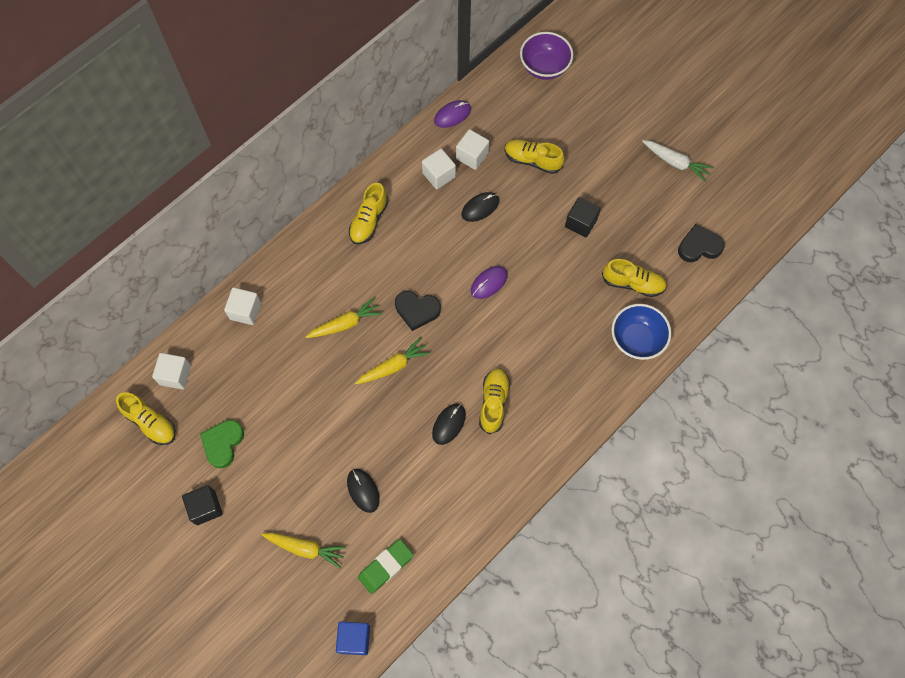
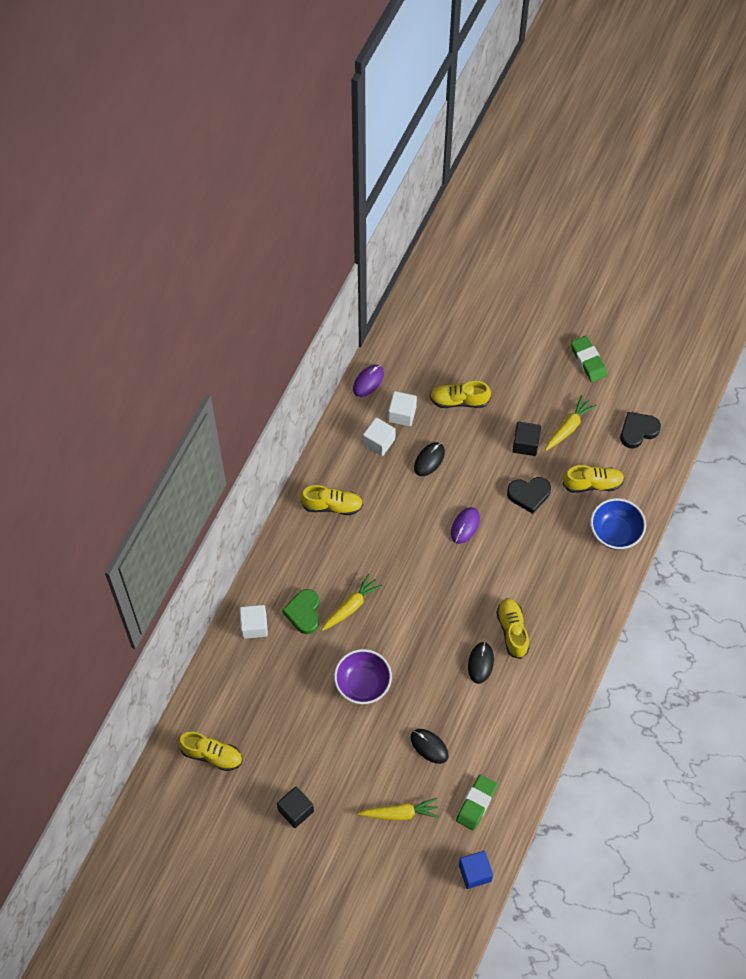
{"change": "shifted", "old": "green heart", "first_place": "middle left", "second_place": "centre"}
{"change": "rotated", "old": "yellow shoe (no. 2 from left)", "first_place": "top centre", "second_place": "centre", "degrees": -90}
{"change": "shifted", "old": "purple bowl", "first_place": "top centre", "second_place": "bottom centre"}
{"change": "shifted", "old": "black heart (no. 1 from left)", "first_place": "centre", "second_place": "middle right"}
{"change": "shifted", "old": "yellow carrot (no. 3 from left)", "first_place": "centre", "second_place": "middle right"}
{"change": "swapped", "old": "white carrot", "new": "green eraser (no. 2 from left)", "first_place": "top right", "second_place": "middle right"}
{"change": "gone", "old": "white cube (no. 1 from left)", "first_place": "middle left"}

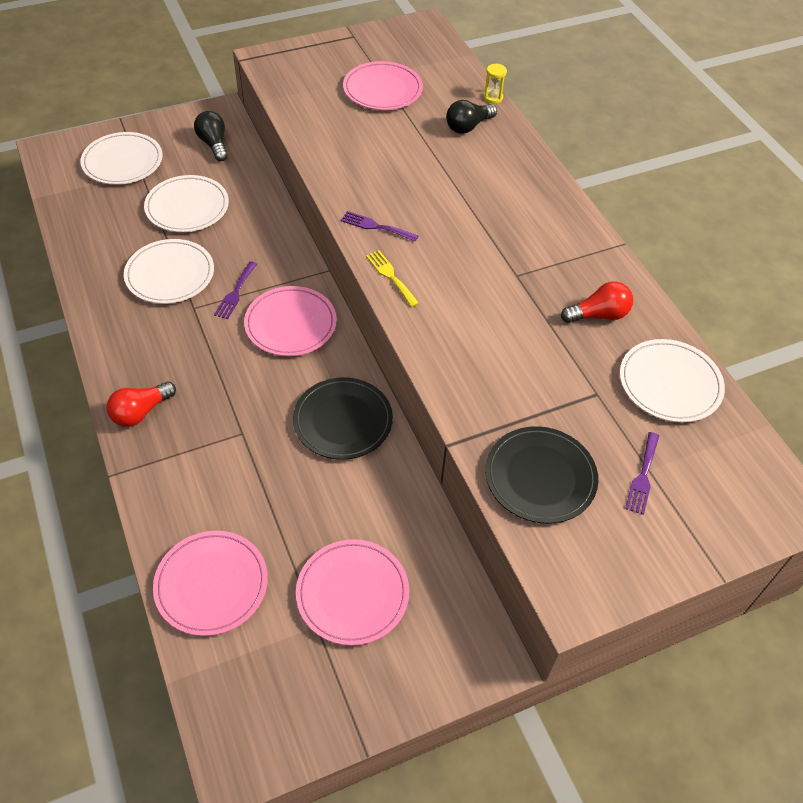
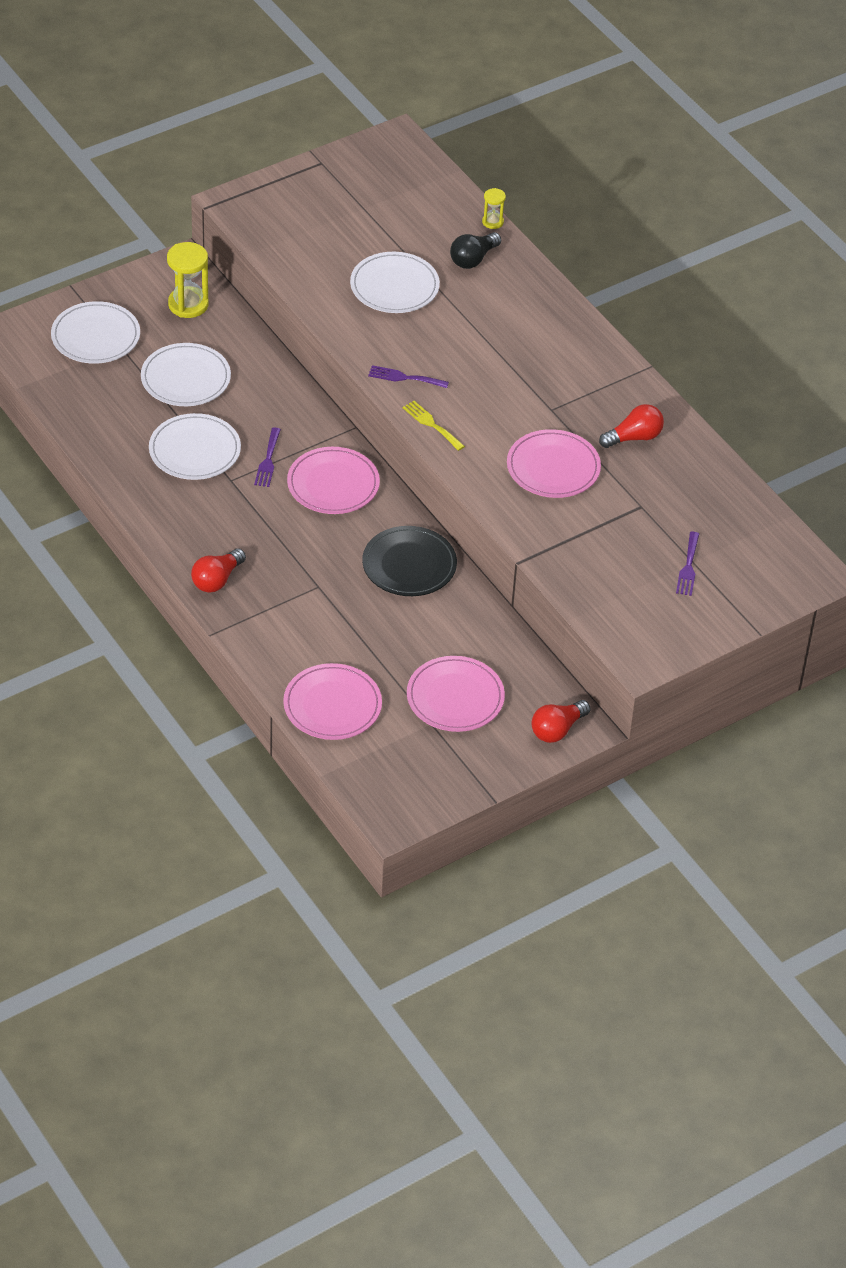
{"change": "swapped", "old": "black light bulb (no. 1 from left)", "new": "yellow hourglass (no. 1 from left)", "first_place": "top left", "second_place": "top left"}
{"change": "shifted", "old": "white plate (no. 4 from left)", "first_place": "middle right", "second_place": "top centre"}
{"change": "shifted", "old": "pink plate (no. 4 from left)", "first_place": "top centre", "second_place": "centre"}
{"change": "new", "new": "red light bulb (no. 2 from left)", "second_place": "centre"}
{"change": "gone", "old": "black plate (no. 2 from left)", "first_place": "middle right"}

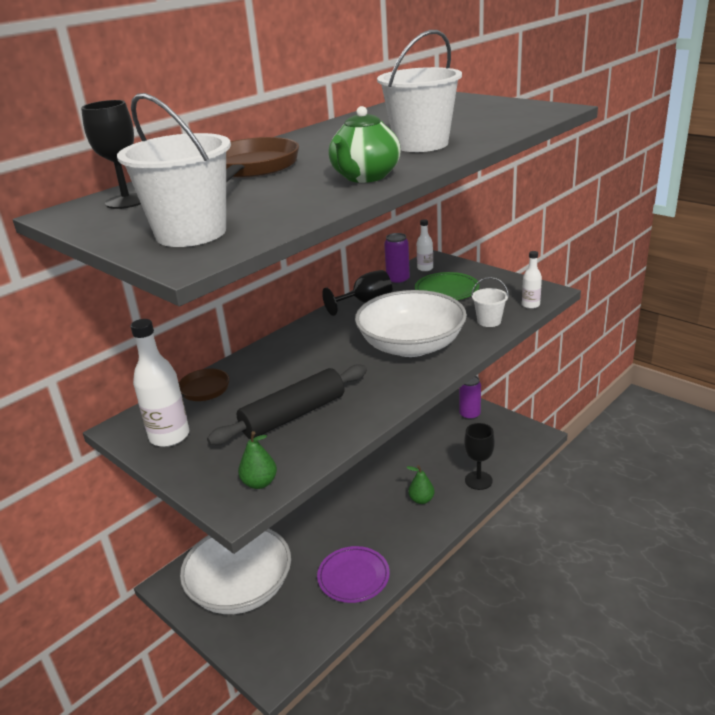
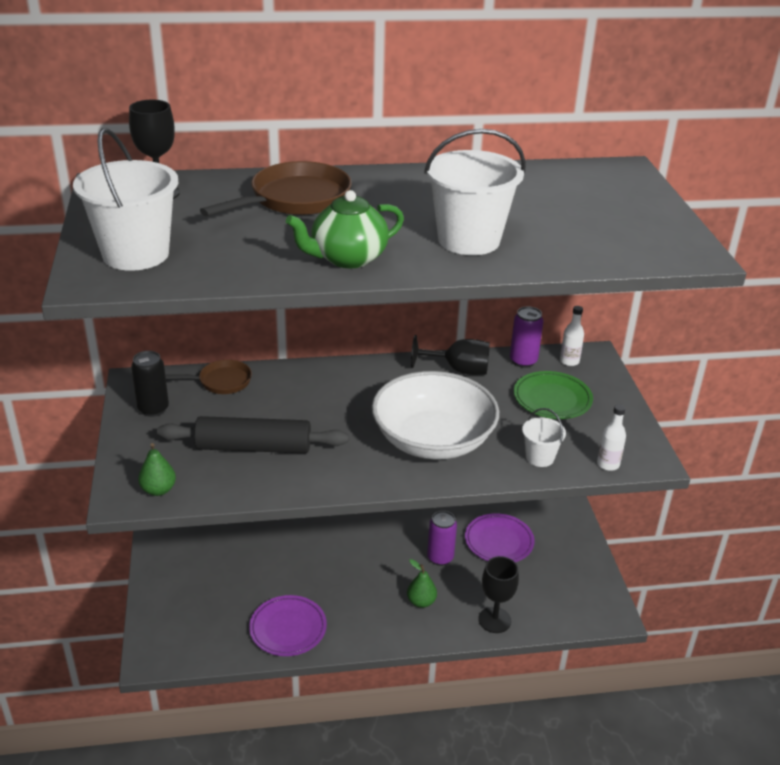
{"change": "swapped", "old": "white bottle (no. 1 from left)", "new": "black can", "first_place": "middle left", "second_place": "middle left"}
{"change": "shifted", "old": "purple can (no. 2 from left in the first image)", "new": "purple can (no. 1 from left)", "first_place": "centre", "second_place": "bottom centre"}
{"change": "new", "new": "purple plate (no. 2 from left)", "second_place": "bottom centre"}
{"change": "gone", "old": "white bowl (no. 1 from left)", "first_place": "bottom left"}

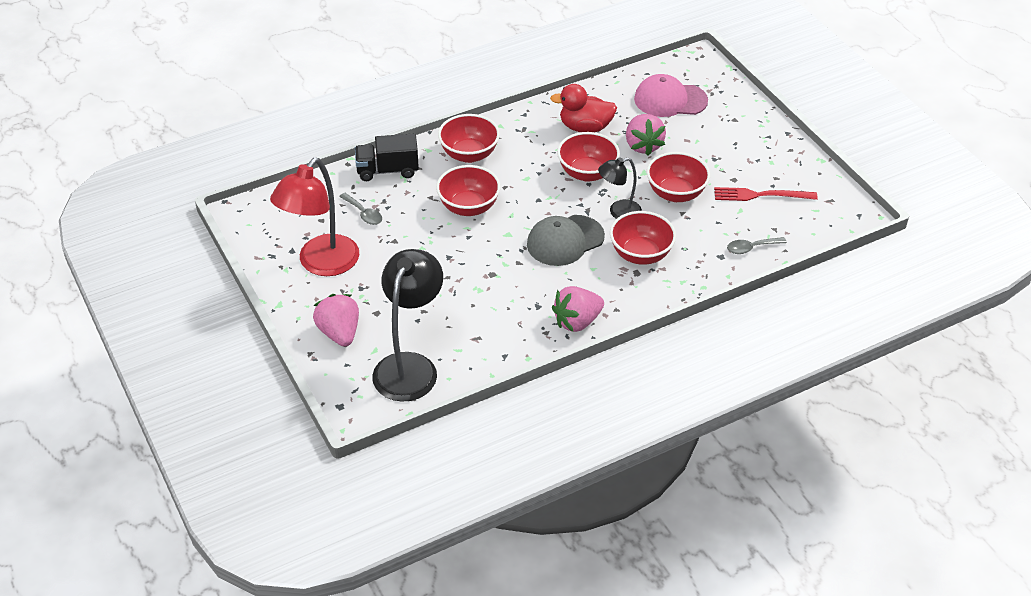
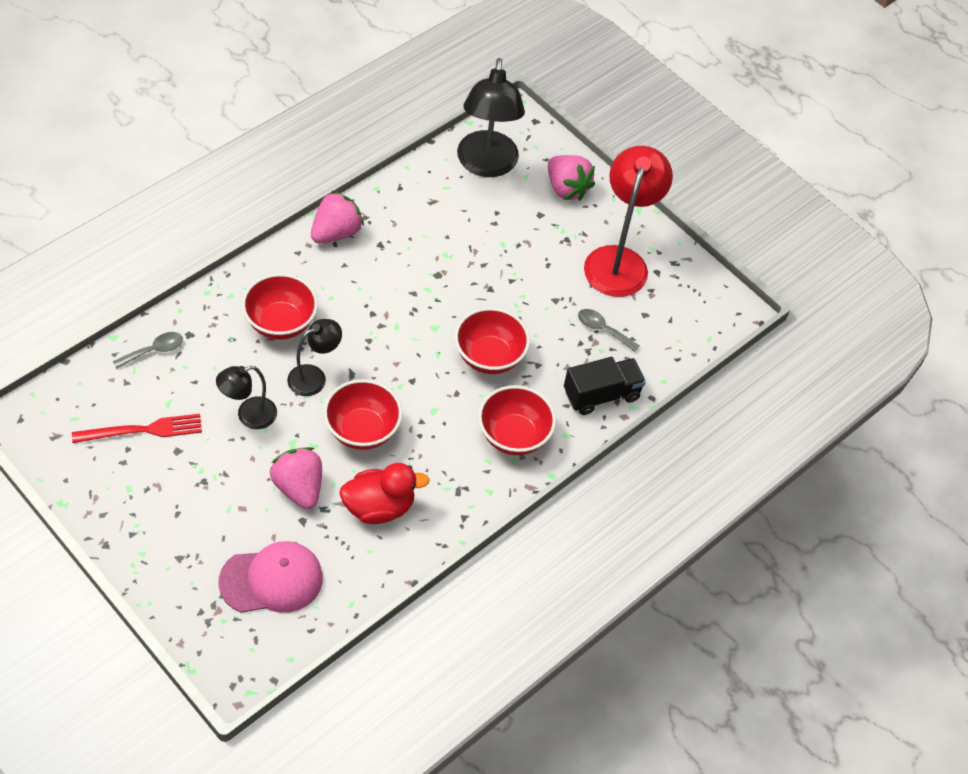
{"change": "swapped", "old": "red bowl (no. 5 from left)", "new": "black lamp (no. 1 from left)", "first_place": "top centre", "second_place": "middle left"}
{"change": "gone", "old": "grey cap", "first_place": "centre"}

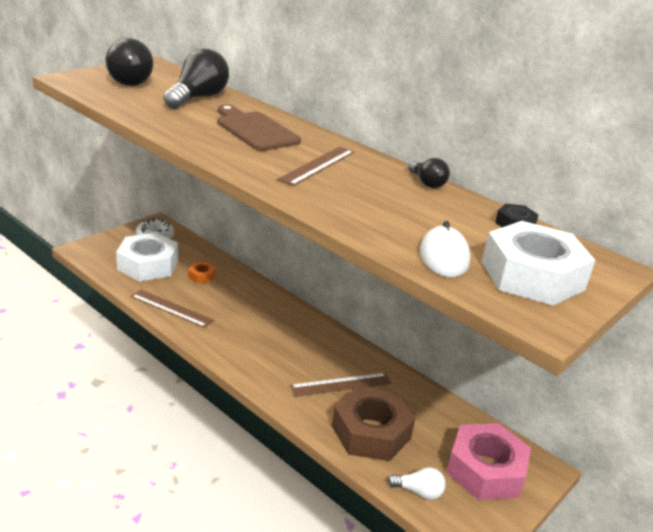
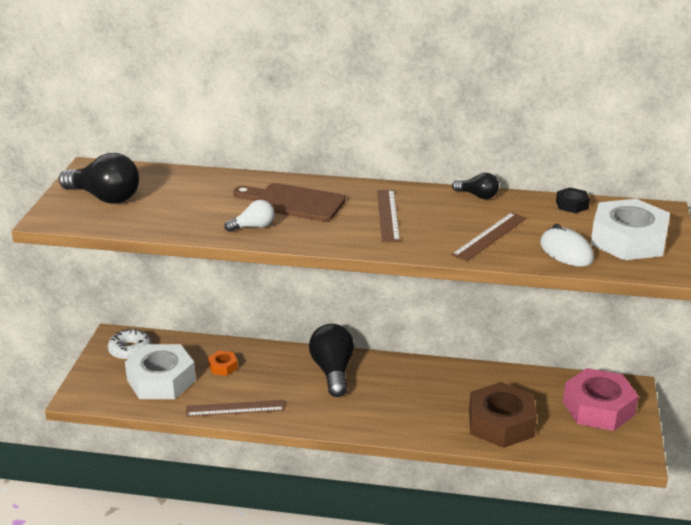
{"change": "shifted", "old": "white light bulb", "first_place": "bottom centre", "second_place": "centre"}
{"change": "shifted", "old": "black light bulb (no. 2 from left)", "first_place": "top left", "second_place": "bottom centre"}
{"change": "shifted", "old": "brown ruler (no. 3 from left)", "first_place": "bottom centre", "second_place": "middle right"}

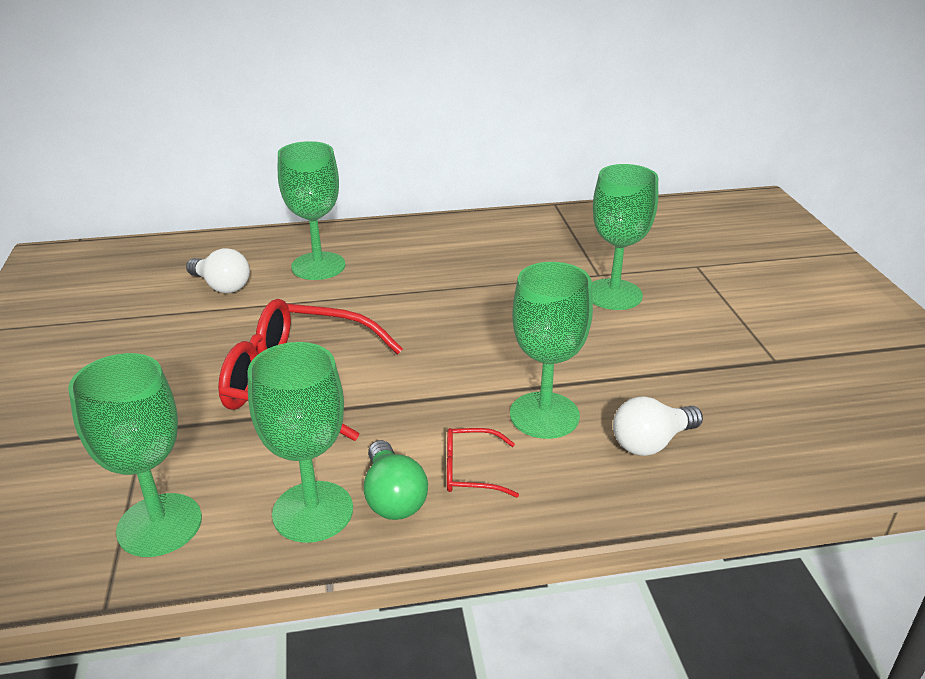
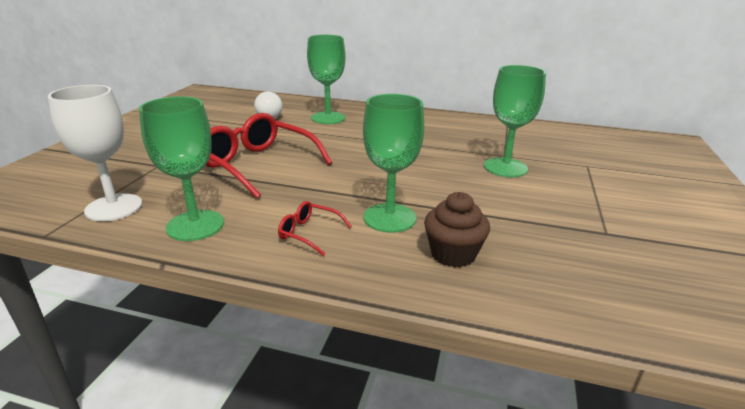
{"change": "repainted", "old": "green goblet (no. 1 from left)", "new": "white goblet", "first_place": "bottom left", "second_place": "middle left"}
{"change": "swapped", "old": "white light bulb (no. 2 from left)", "new": "brown cupcake", "first_place": "middle right", "second_place": "centre"}
{"change": "gone", "old": "green light bulb", "first_place": "bottom centre"}

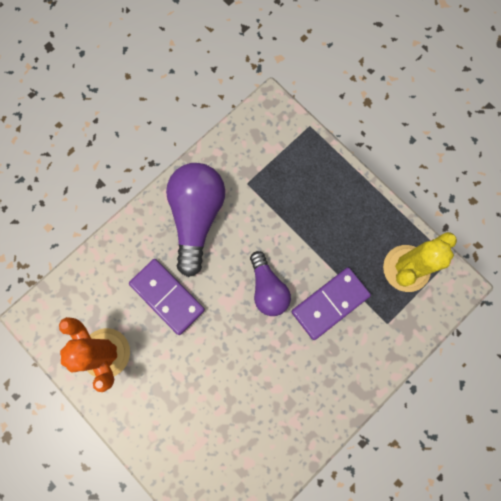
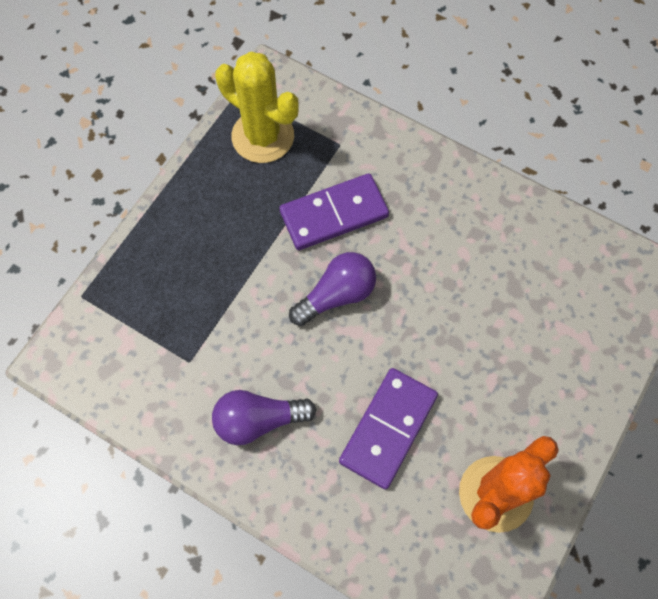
{"change": "scaled", "old": "purple light bulb (no. 1 from left)", "first_place": "centre", "second_place": "bottom centre", "factor": 0.61}
{"change": "rotated", "old": "purple domino (no. 2 from left in the first image)", "first_place": "centre", "second_place": "centre", "degrees": -60}

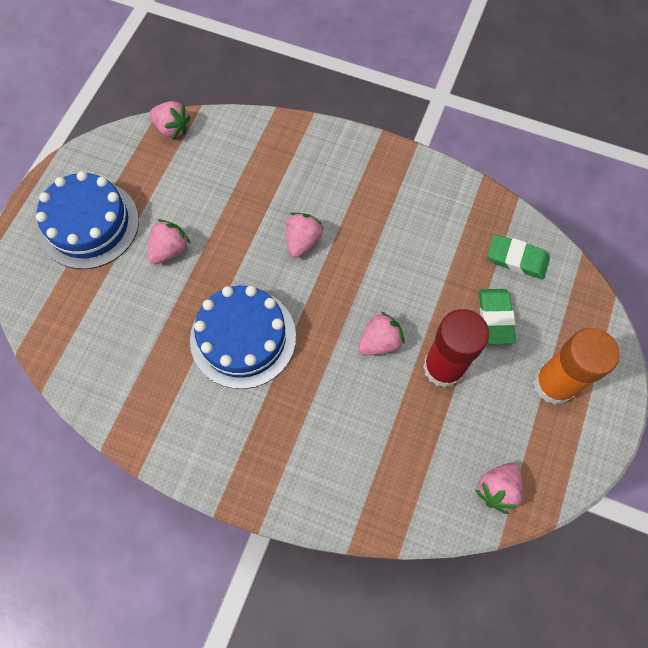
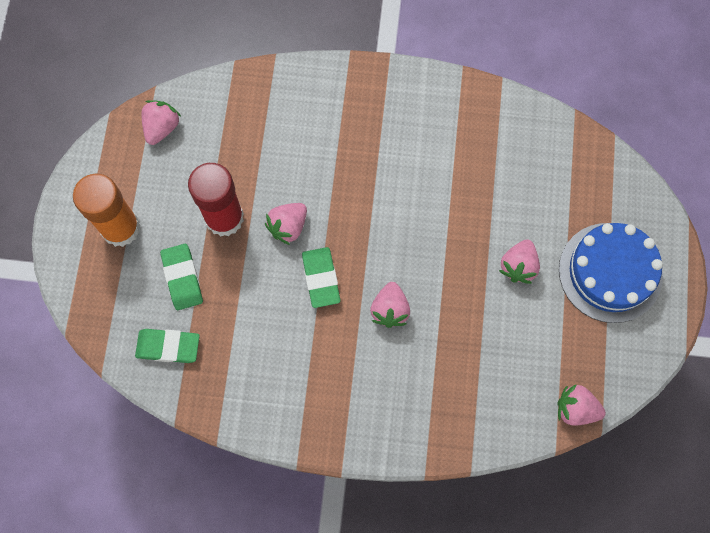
{"change": "new", "new": "green eraser (no. 3 from left)", "second_place": "centre"}
{"change": "gone", "old": "blue cake (no. 2 from left)", "first_place": "centre"}

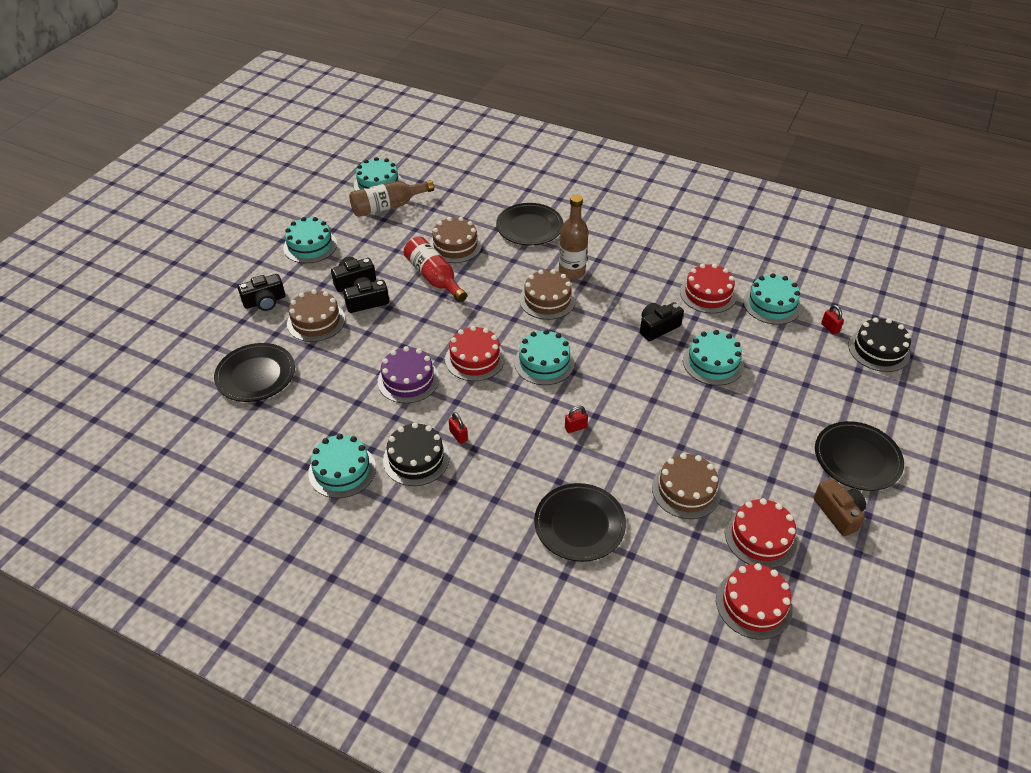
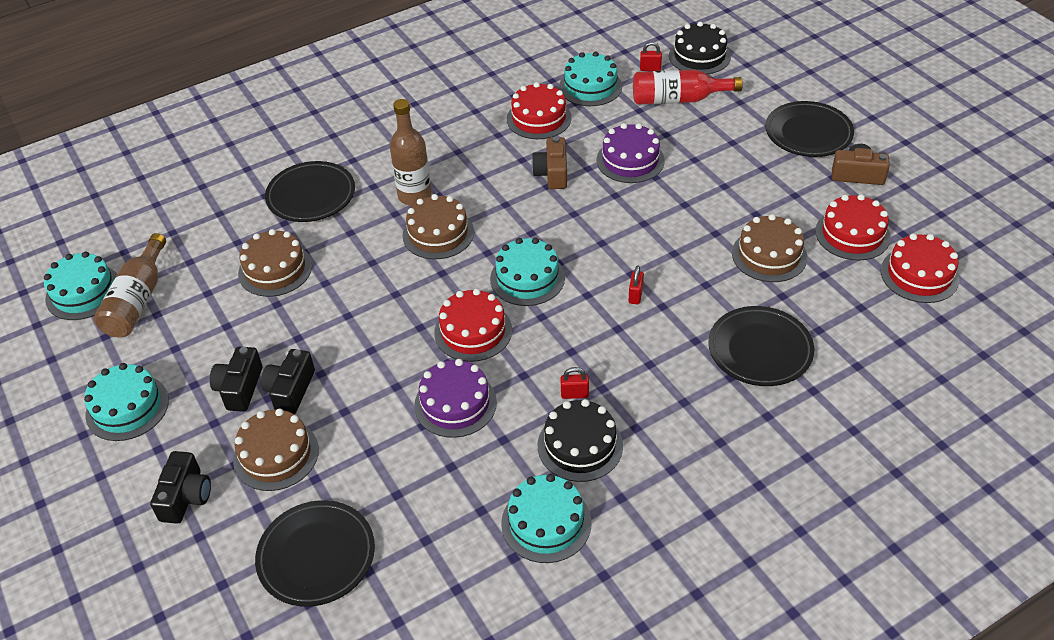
{"change": "repainted", "old": "black camera (no. 4 from left)", "new": "brown camera (no. 1 from left)", "first_place": "centre", "second_place": "top centre"}
{"change": "repainted", "old": "turquoise cake (no. 5 from left)", "new": "purple cake (no. 2 from left)", "first_place": "middle right", "second_place": "top centre"}
{"change": "shifted", "old": "red bottle", "first_place": "centre", "second_place": "top centre"}

